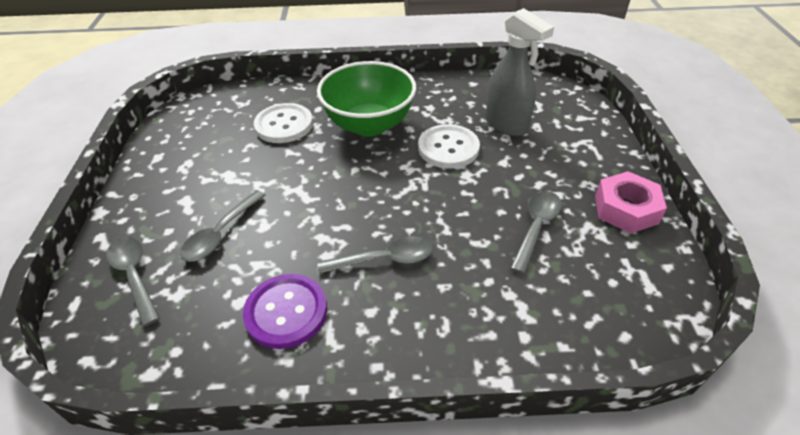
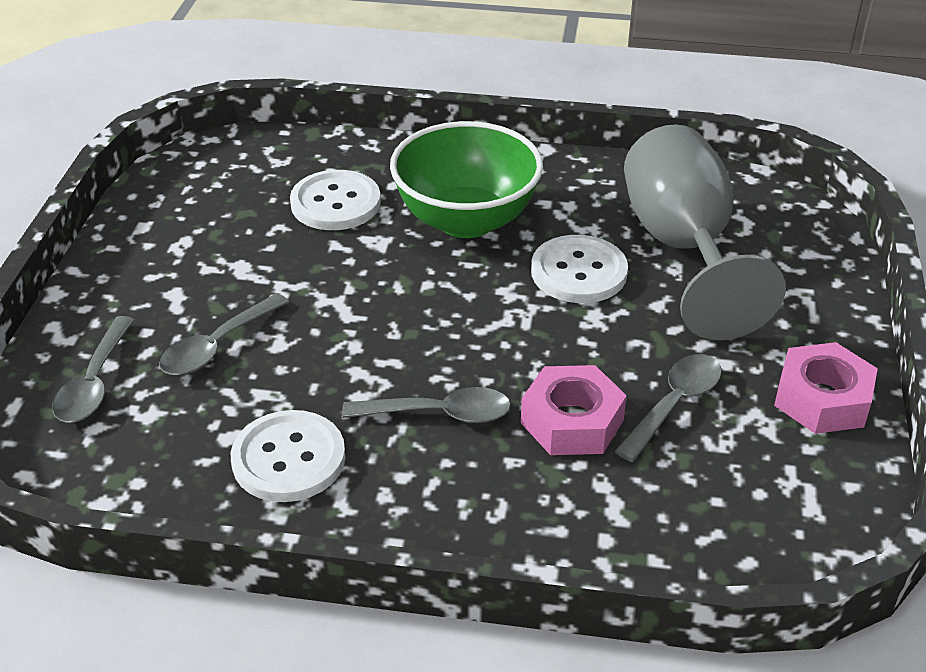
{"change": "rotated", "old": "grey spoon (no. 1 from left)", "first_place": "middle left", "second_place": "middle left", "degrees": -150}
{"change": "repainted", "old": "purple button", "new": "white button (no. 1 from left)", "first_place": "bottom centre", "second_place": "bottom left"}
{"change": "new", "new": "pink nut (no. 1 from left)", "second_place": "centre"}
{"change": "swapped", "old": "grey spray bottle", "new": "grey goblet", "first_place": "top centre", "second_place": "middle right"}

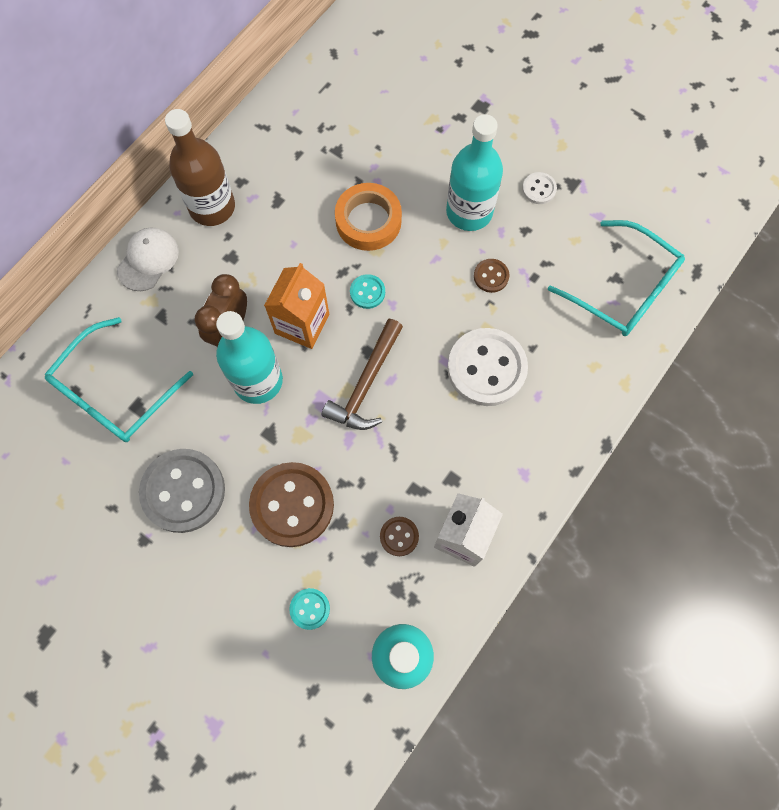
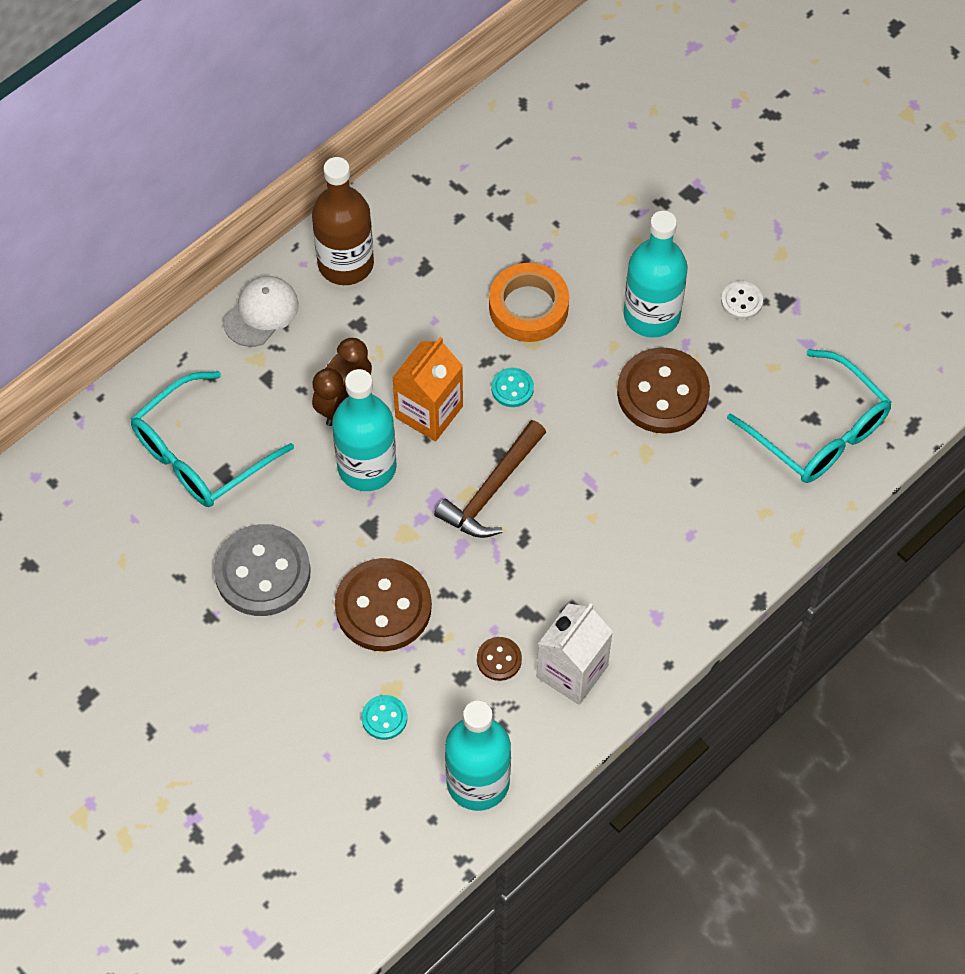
{"change": "scaled", "old": "brown button (no. 3 from left)", "first_place": "centre", "second_place": "middle right", "factor": 2.16}
{"change": "gone", "old": "white button (no. 1 from left)", "first_place": "centre"}

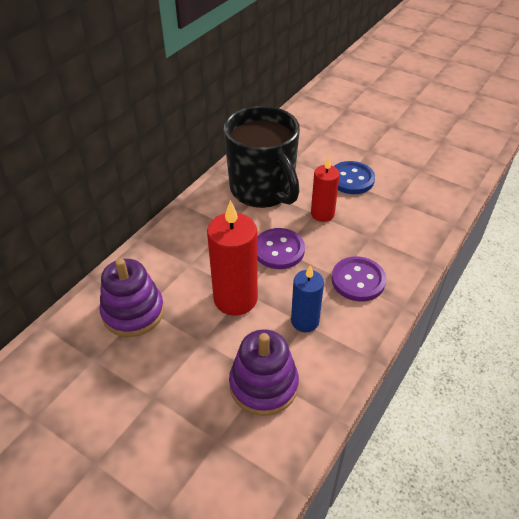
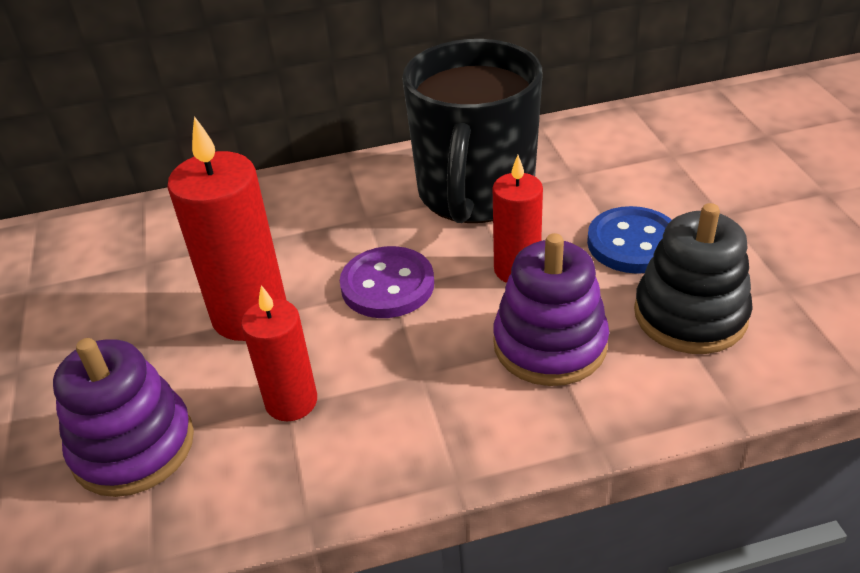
{"change": "repainted", "old": "blue candle", "new": "red candle (no. 2 from left)", "first_place": "centre", "second_place": "middle left"}
{"change": "shifted", "old": "purple stacking toy (no. 1 from left in the first image)", "new": "purple stacking toy (no. 2 from left)", "first_place": "middle left", "second_place": "centre"}
{"change": "new", "new": "black stacking toy", "second_place": "middle right"}
{"change": "gone", "old": "purple button (no. 2 from left)", "first_place": "middle right"}

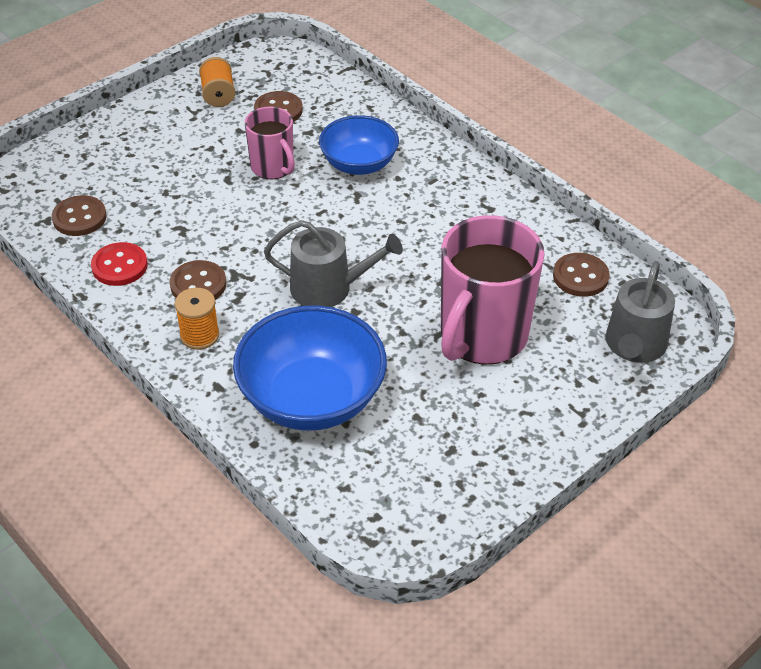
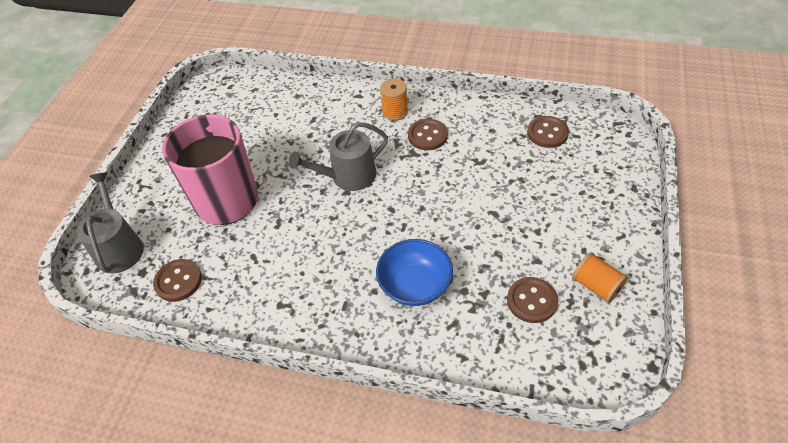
{"change": "gone", "old": "red button", "first_place": "middle left"}
{"change": "gone", "old": "blue bowl (no. 1 from left)", "first_place": "centre"}
{"change": "gone", "old": "pink mug (no. 1 from left)", "first_place": "top centre"}

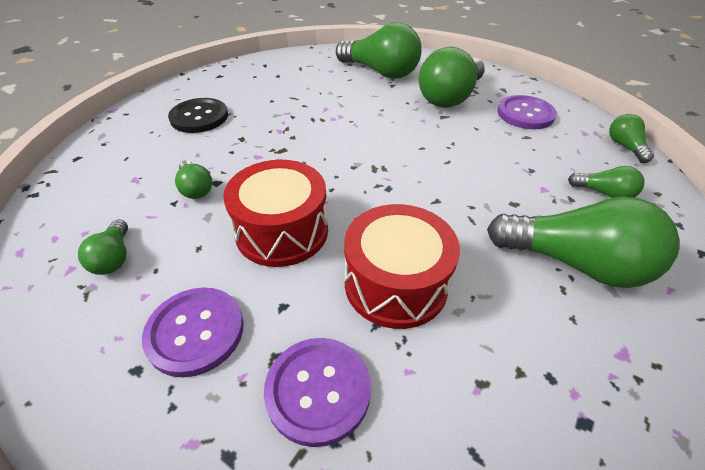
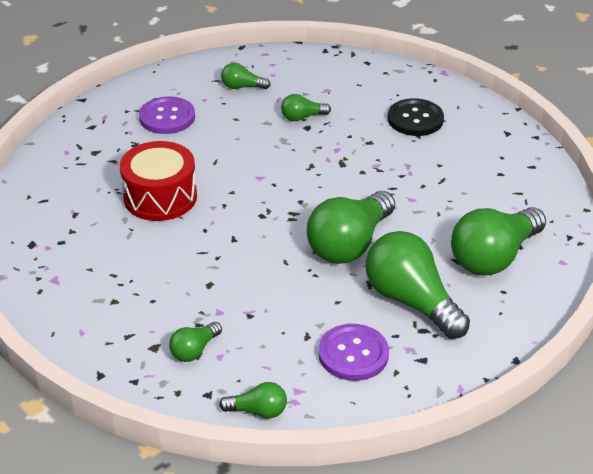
{"change": "shifted", "old": "green light bulb (no. 5 from left)", "first_place": "middle right", "second_place": "centre"}
{"change": "gone", "old": "red drum (no. 1 from left)", "first_place": "centre"}
{"change": "gone", "old": "purple button (no. 2 from left)", "first_place": "bottom centre"}

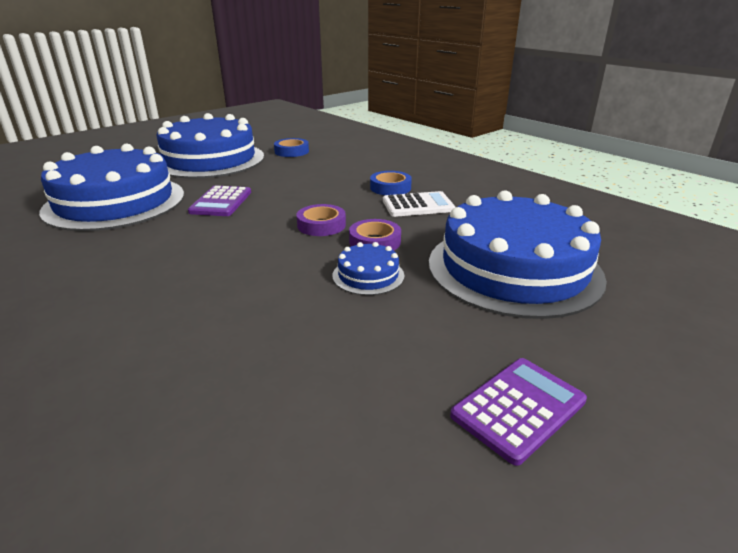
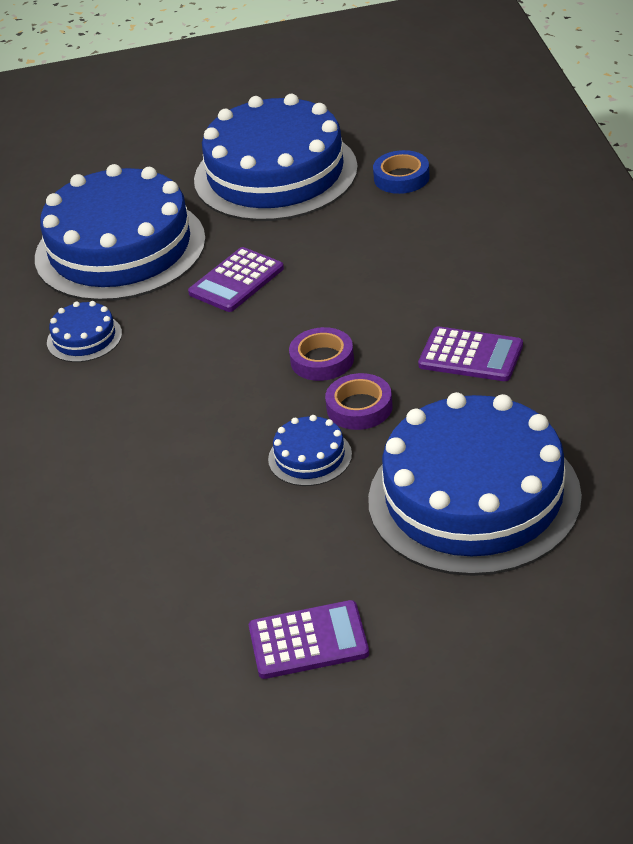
{"change": "new", "new": "blue cake (no. 1 from left)", "second_place": "middle left"}
{"change": "repainted", "old": "white calculator", "new": "purple calculator (no. 3 from left)", "first_place": "centre", "second_place": "middle right"}
{"change": "gone", "old": "blue tape (no. 2 from left)", "first_place": "top centre"}

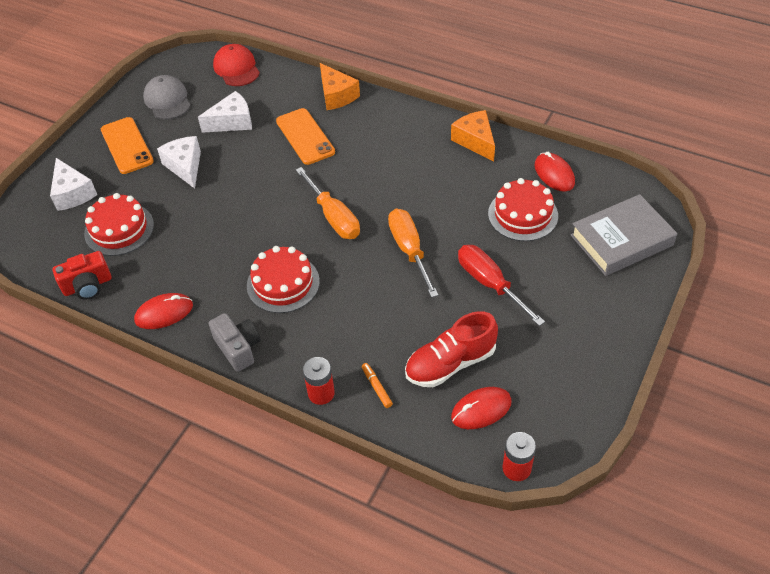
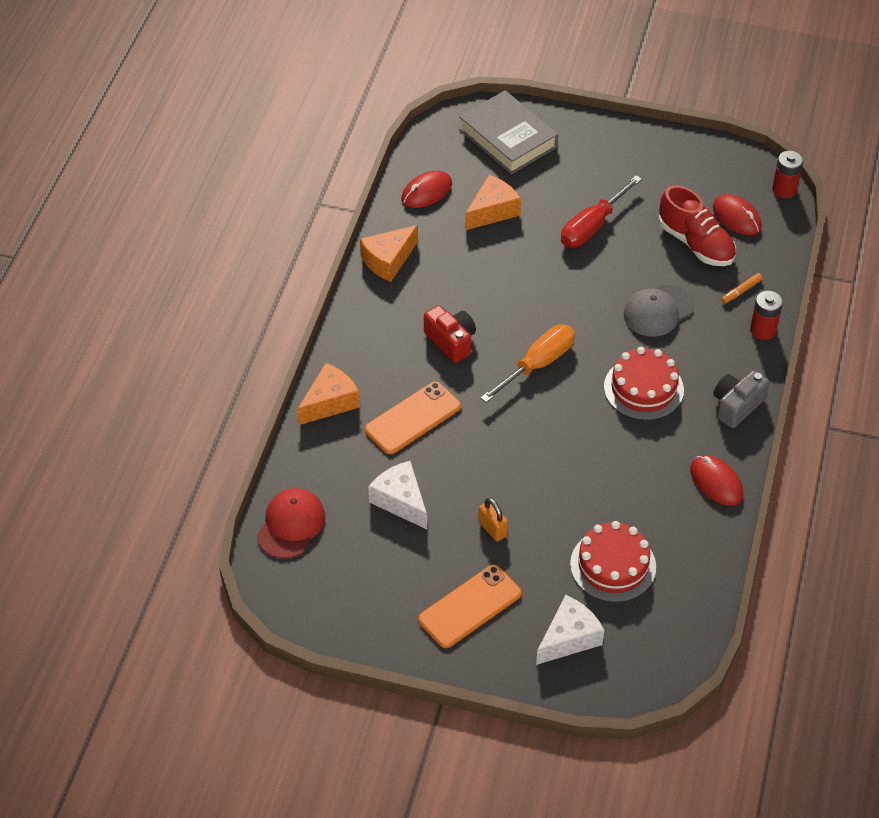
{"change": "rotated", "old": "red cap", "first_place": "top left", "second_place": "middle left", "degrees": 150}
{"change": "shifted", "old": "red camera", "first_place": "middle left", "second_place": "centre"}
{"change": "swapped", "old": "red cake (no. 3 from left)", "new": "orange cheese (no. 3 from left)", "first_place": "middle right", "second_place": "top centre"}
{"change": "swapped", "old": "white cheese (no. 2 from left)", "new": "orange padlock", "first_place": "top left", "second_place": "centre"}
{"change": "shifted", "old": "grey cap", "first_place": "top left", "second_place": "middle right"}
{"change": "gone", "old": "orange screwdriver (no. 2 from left)", "first_place": "centre"}

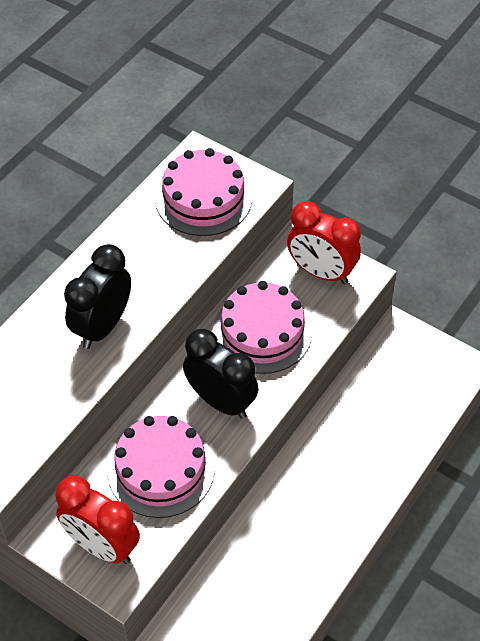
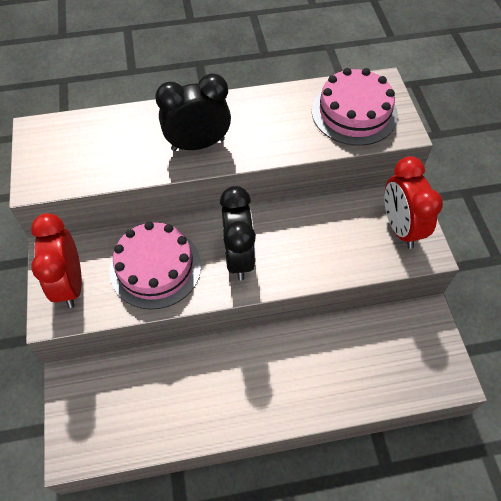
{"change": "gone", "old": "pink cake (no. 3 from left)", "first_place": "centre"}

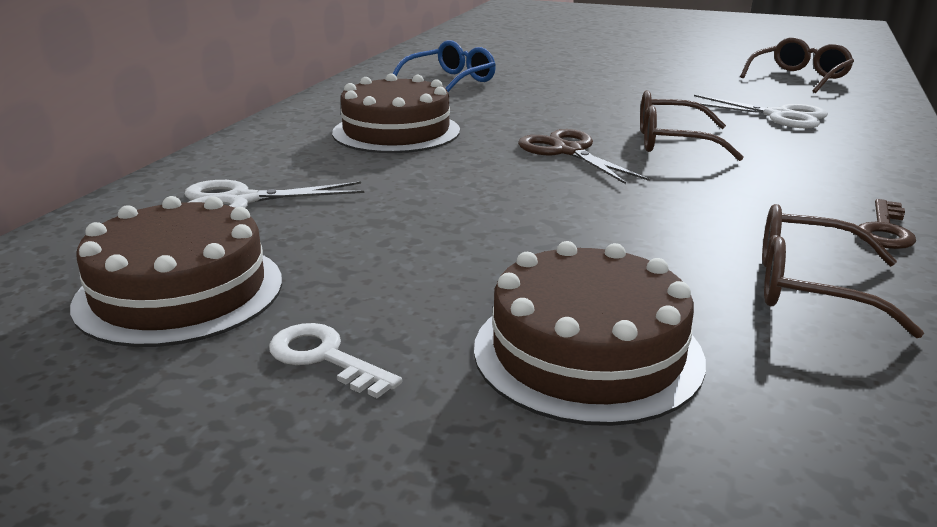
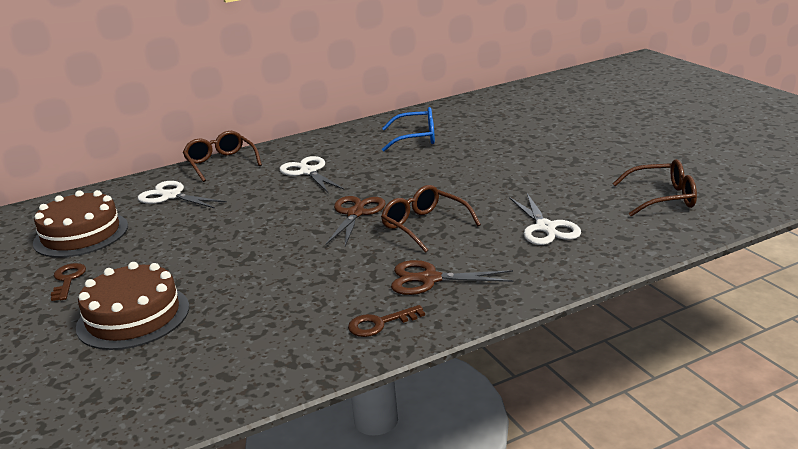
{"change": "repainted", "old": "white key", "new": "brown key (no. 1 from left)", "first_place": "bottom centre", "second_place": "middle left"}
{"change": "shifted", "old": "brown glasses (no. 3 from left in the first image)", "new": "brown glasses (no. 1 from left)", "first_place": "middle right", "second_place": "middle left"}
{"change": "swapped", "old": "brown cake (no. 2 from left)", "new": "white scissors (no. 2 from left)", "first_place": "top centre", "second_place": "centre"}
{"change": "new", "new": "brown scissors (no. 2 from left)", "second_place": "centre"}

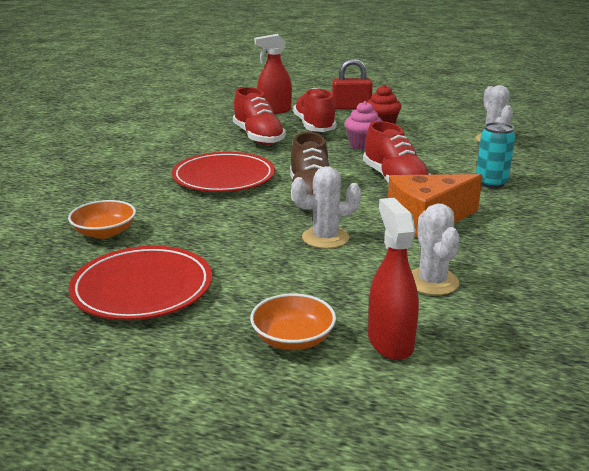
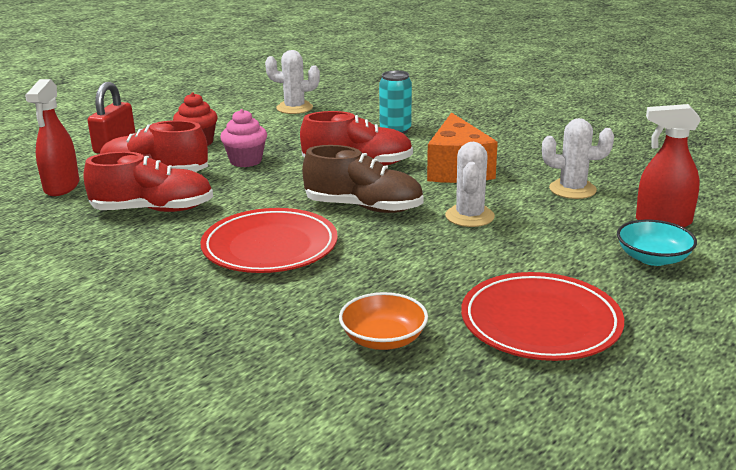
{"change": "repainted", "old": "orange bowl (no. 2 from left)", "new": "turquoise bowl", "first_place": "bottom centre", "second_place": "middle right"}

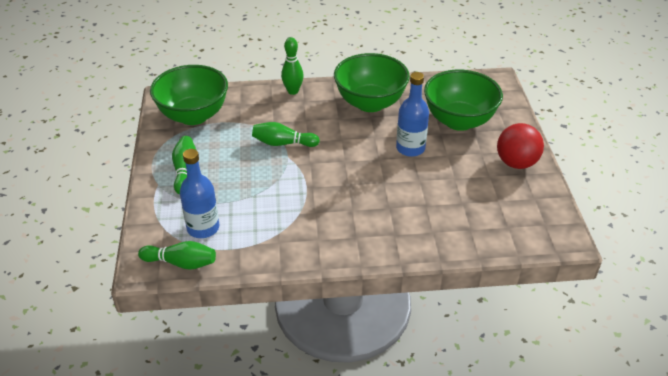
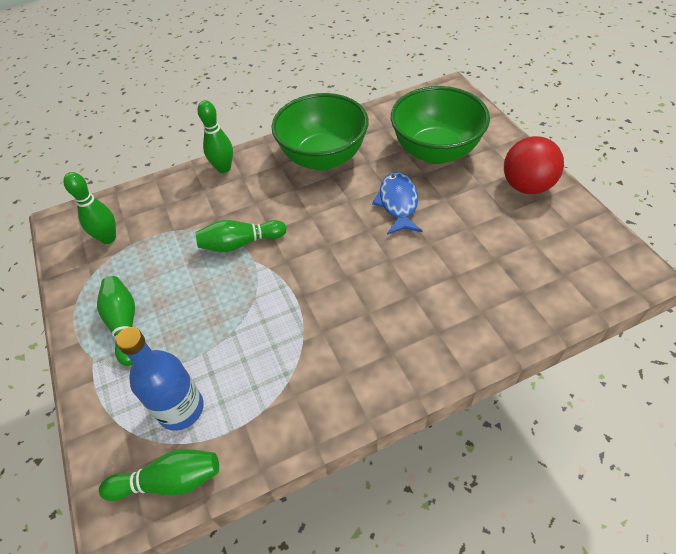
{"change": "swapped", "old": "green bowl (no. 1 from left)", "new": "green bowling pin (no. 1 from left)", "first_place": "top left", "second_place": "middle left"}
{"change": "swapped", "old": "blue bottle (no. 2 from left)", "new": "blue fish", "first_place": "top centre", "second_place": "centre"}

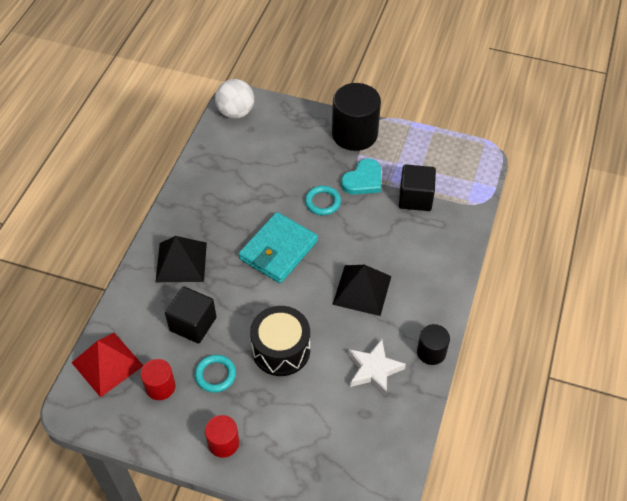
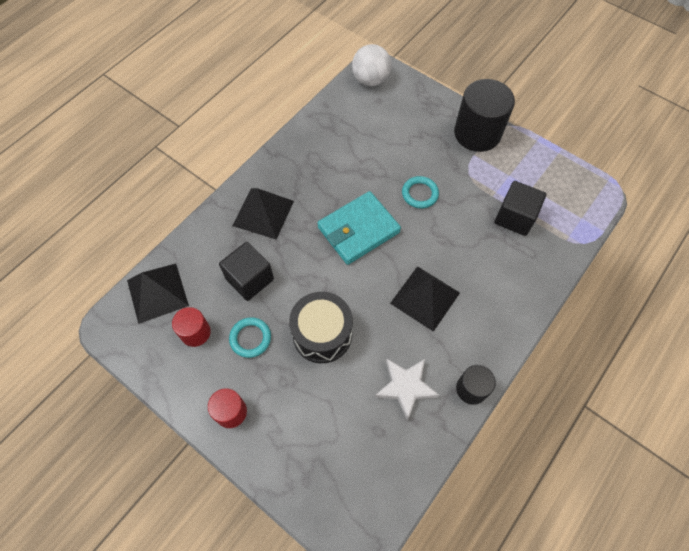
{"change": "repainted", "old": "red pyramid", "new": "black pyramid (no. 1 from left)", "first_place": "bottom left", "second_place": "middle left"}
{"change": "gone", "old": "turquoise heart", "first_place": "centre"}

